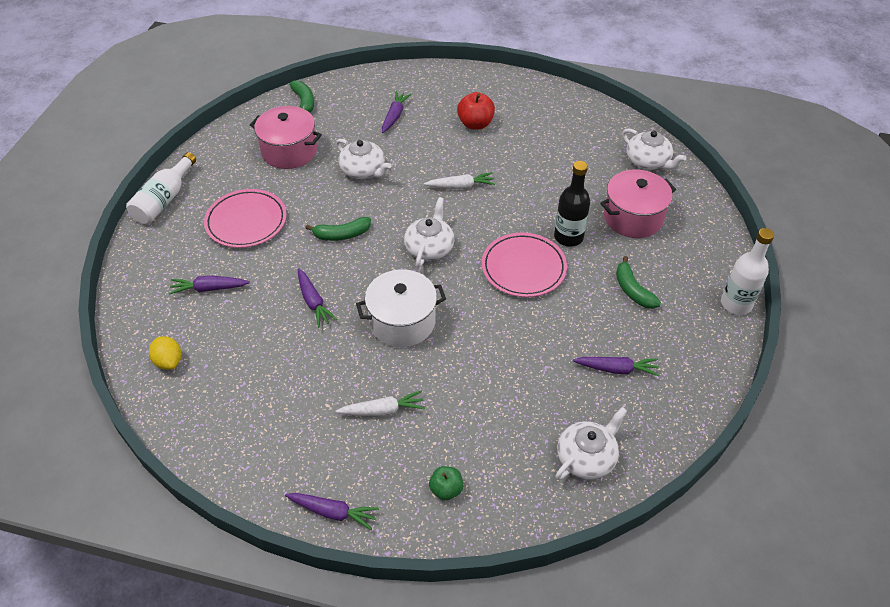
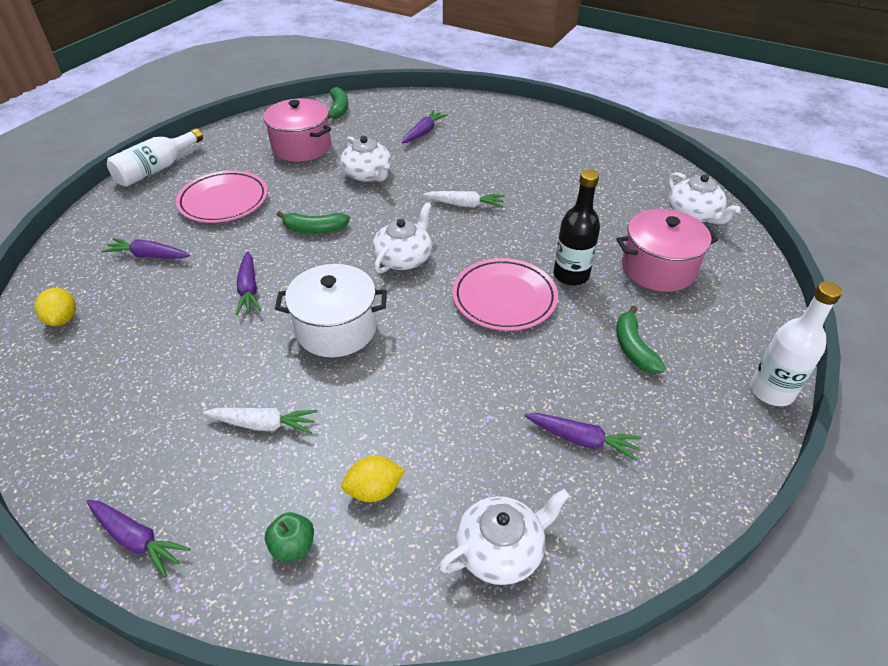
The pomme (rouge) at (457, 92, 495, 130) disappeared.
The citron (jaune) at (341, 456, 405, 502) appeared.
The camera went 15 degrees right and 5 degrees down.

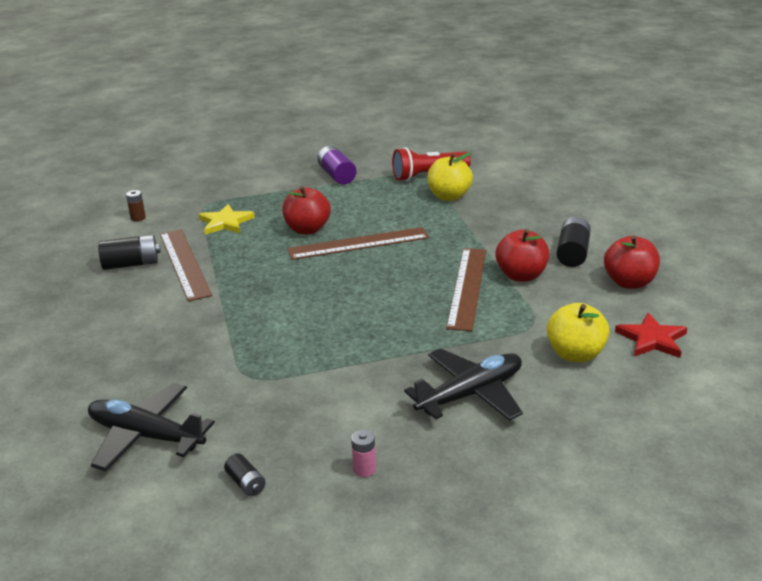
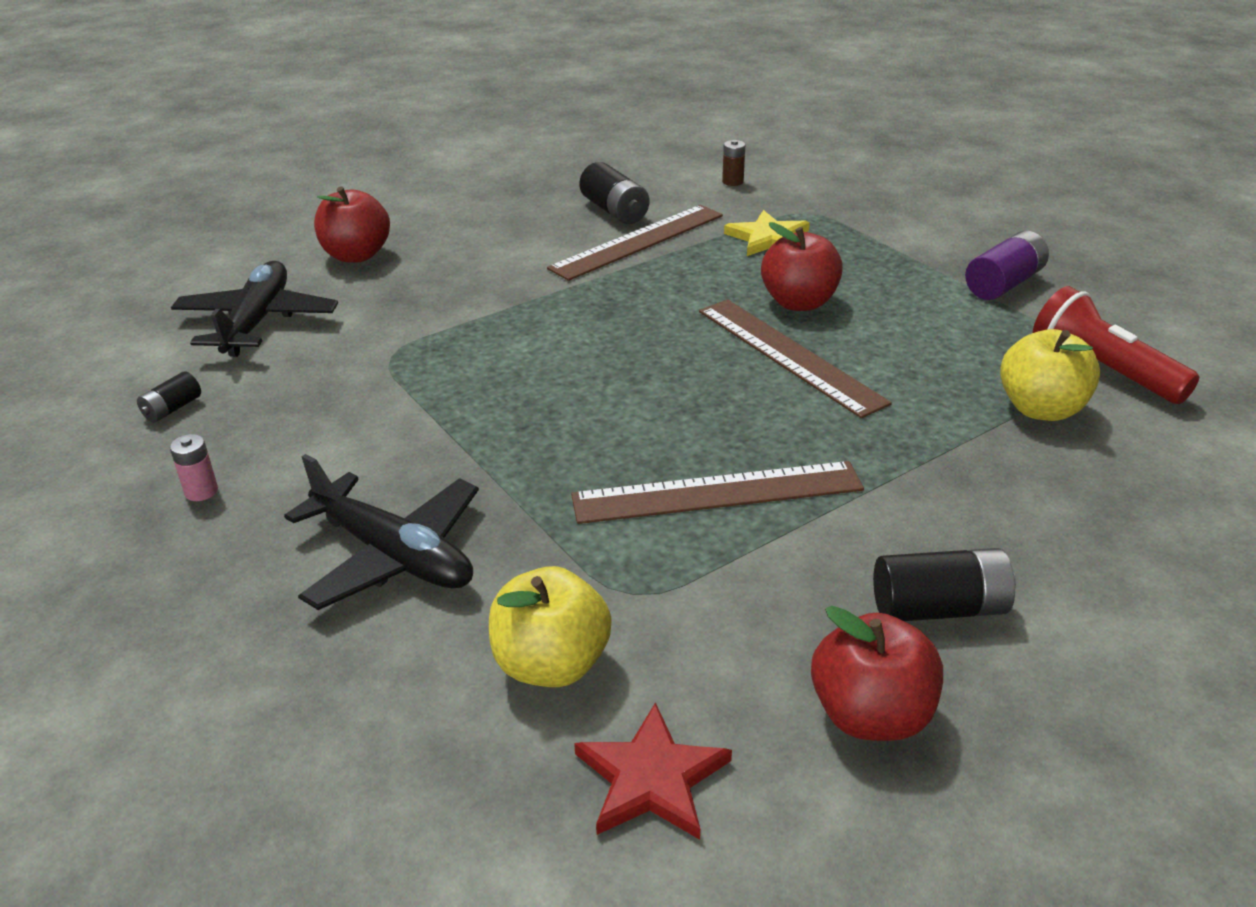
The pomme (rouge) moved from (495, 229, 549, 282) to (314, 186, 390, 263).
The camera went 70 degrees right and 5 degrees up.

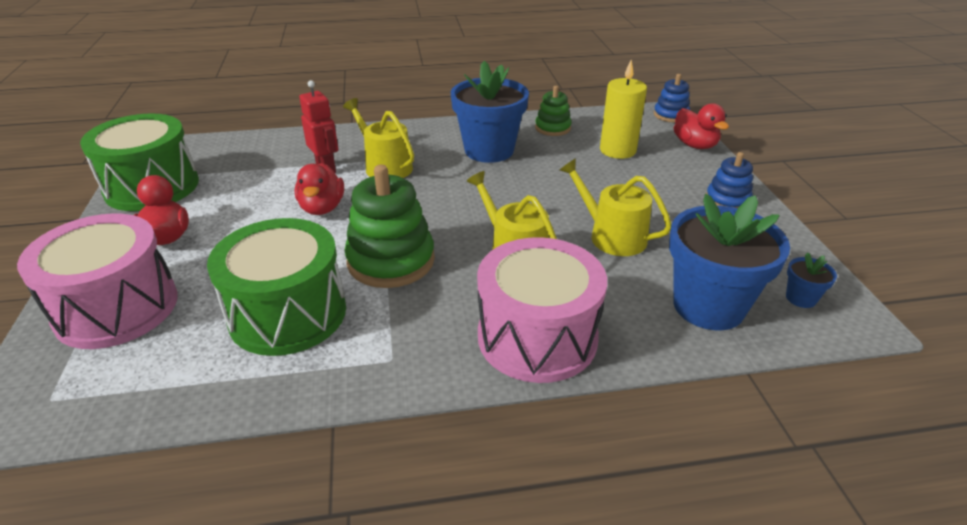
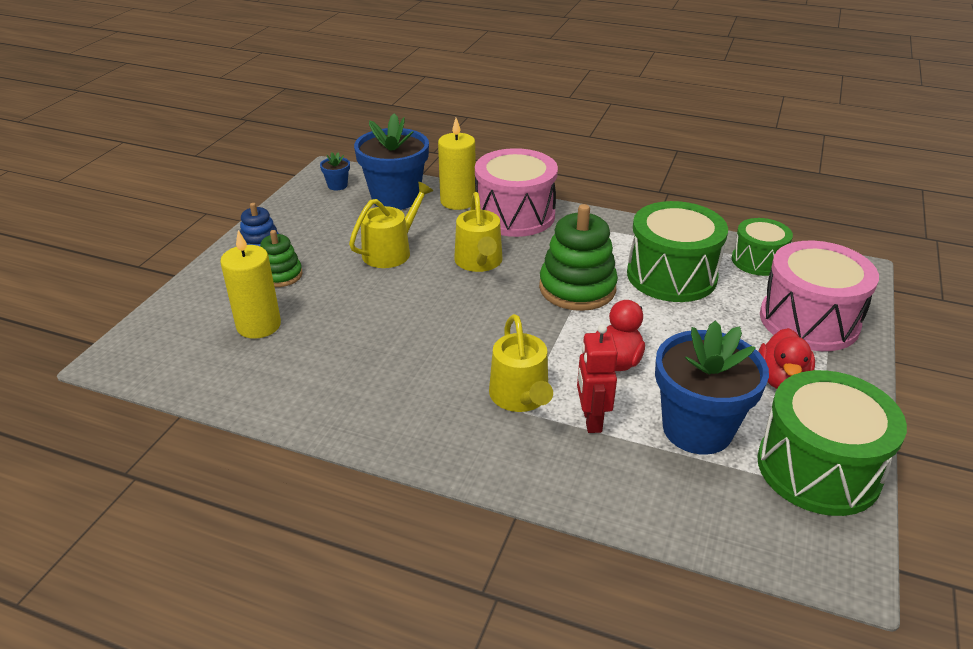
The jouet à empiler (bleu) at (654, 74, 690, 123) disappeared.
The canard (rouge) at (674, 103, 729, 149) disappeared.
The bougie (jaune) at (438, 118, 476, 210) appeared.
The tambour (vert) at (732, 218, 793, 276) appeared.
The pot de fleurs (bleu) moved from (451, 61, 529, 163) to (655, 320, 769, 454).
The jouet à empiler (vert) moved from (535, 86, 572, 136) to (260, 230, 303, 287).
The arrosoir (jaune) at (560, 158, 671, 256) turned 120 degrees counterclockwise.
The camera went 150 degrees left and 0 degrees up.

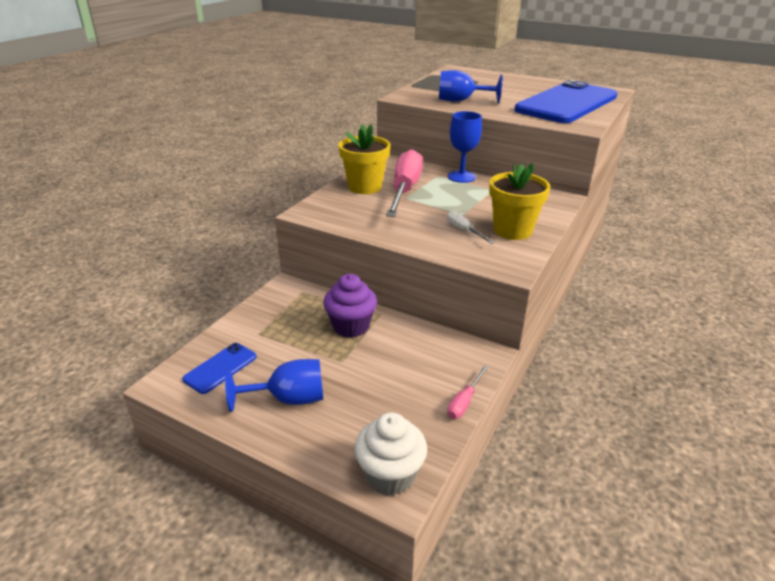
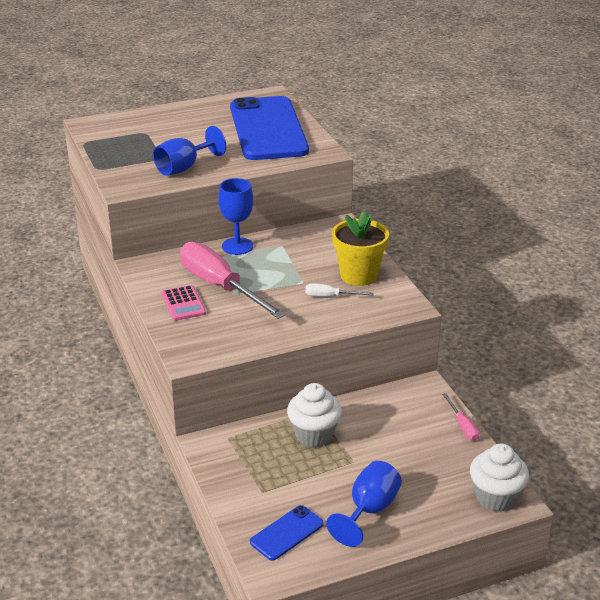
The pot de fleurs (jaune) at (339, 124, 391, 194) was replaced by the calculatrice (rose) at (161, 285, 206, 321).
The muffin (violet) at (323, 274, 377, 338) became the muffin (blanc) at (287, 383, 342, 447).
The téléphone (bleu) at (182, 343, 257, 394) turned 60 degrees clockwise.
The camera went 50 degrees left and 0 degrees up.

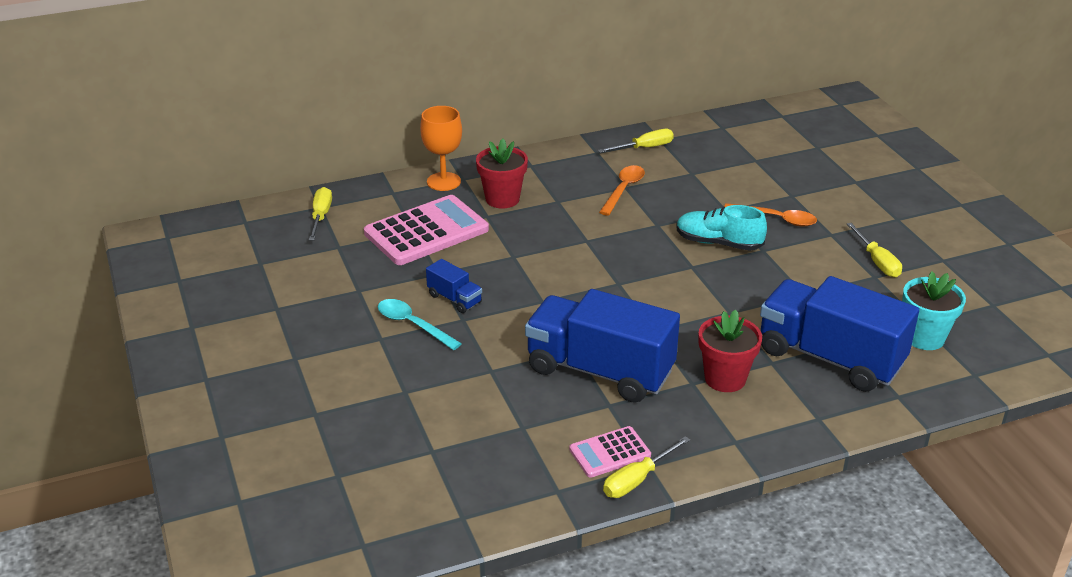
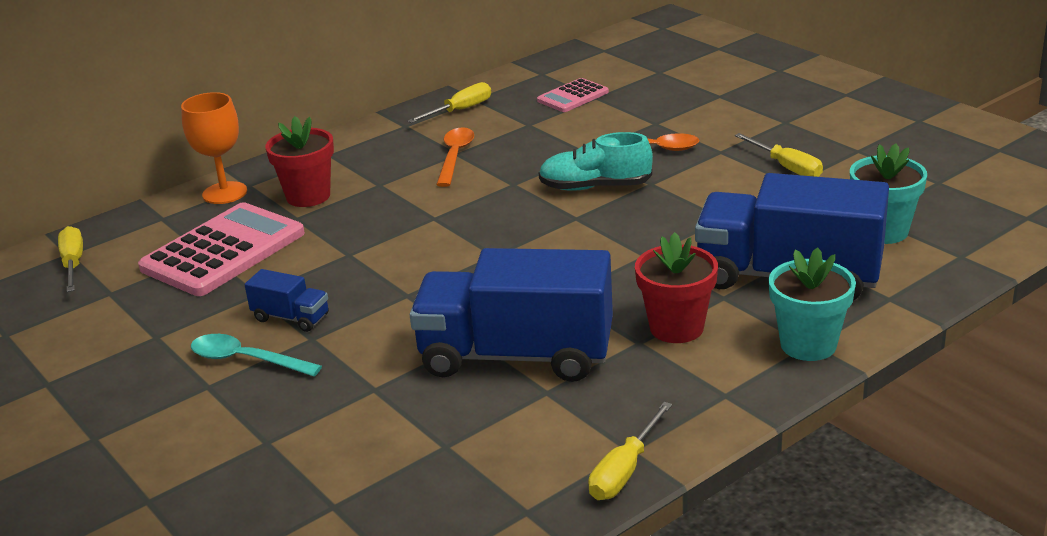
The pot de fleurs (turquoise) at (769, 247, 856, 361) appeared.
The calculatrice (rose) moved from (569, 426, 651, 478) to (537, 78, 609, 112).
The camera went 15 degrees left and 5 degrees down.

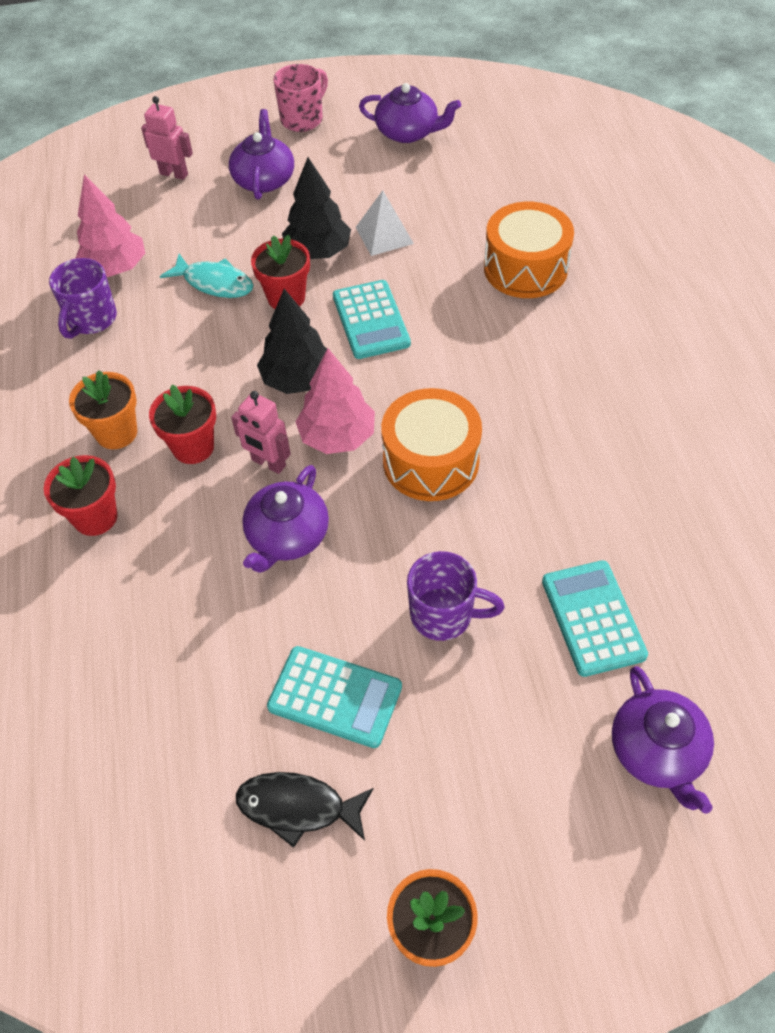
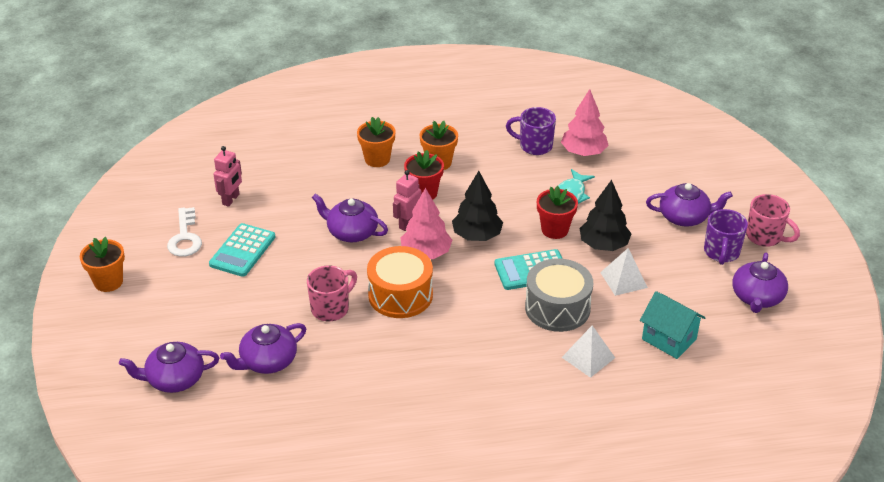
The tasse (rose) at (307, 265, 357, 321) appeared.
The tambour (gris) at (525, 258, 593, 332) appeared.
The maison (turquoise) at (640, 291, 706, 359) appeared.
The robot (rose) moved from (141, 96, 193, 180) to (213, 146, 242, 207).
The tasse (violet) moved from (407, 551, 505, 641) to (704, 209, 748, 265).
The poisson (noir) at (236, 772, 374, 848) was replaced by the clé (blanc) at (167, 207, 202, 257).
The tambour (orange) at (484, 202, 574, 298) was replaced by the pyramide (blanc) at (562, 325, 615, 378).
The calculatrice (turquoise) at (542, 560, 648, 677) was replaced by the théière (violet) at (220, 323, 307, 374).
The pot de fleurs (rouge) at (44, 455, 118, 536) became the pot de fleurs (orange) at (357, 117, 395, 167).
The camera went 90 degrees right and 15 degrees down.

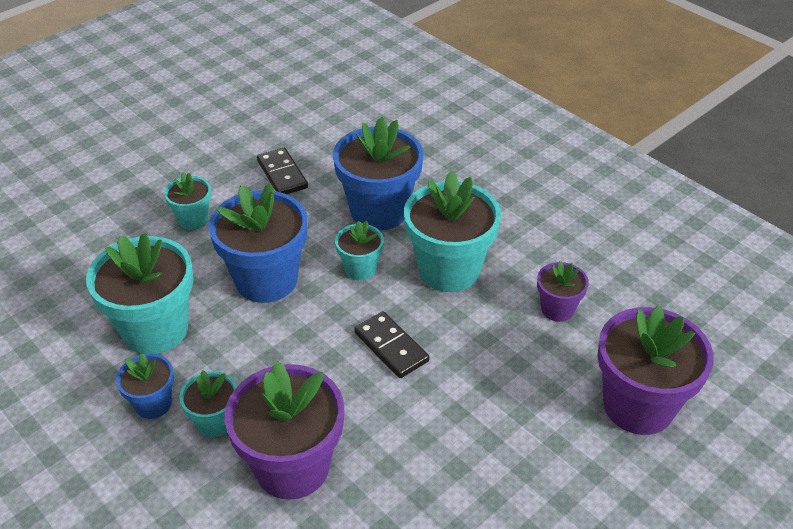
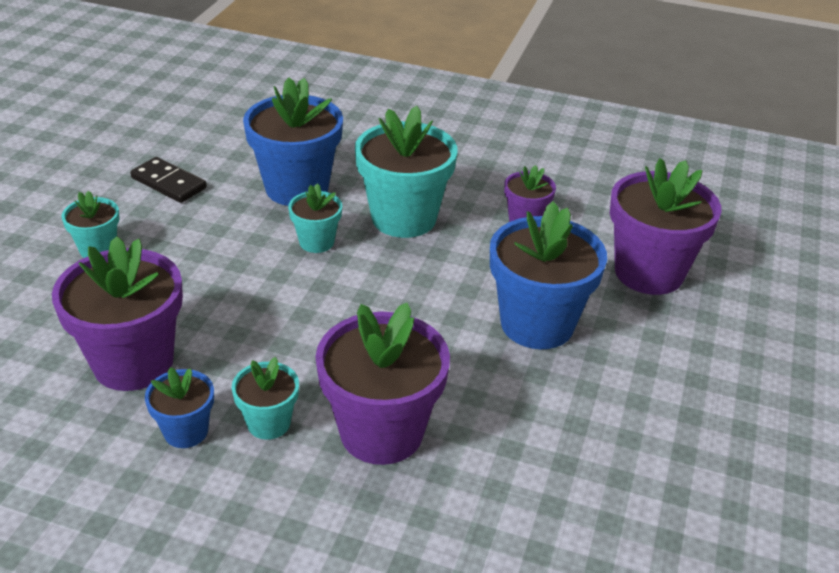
The domino (noir) at (354, 311, 429, 378) disappeared.
The pot de fleurs (bleu) moved from (209, 183, 307, 303) to (490, 201, 607, 349).
The pot de fleurs (turquoise) at (86, 233, 194, 354) became the pot de fleurs (violet) at (52, 236, 183, 391).
The camera went 30 degrees left and 5 degrees down.

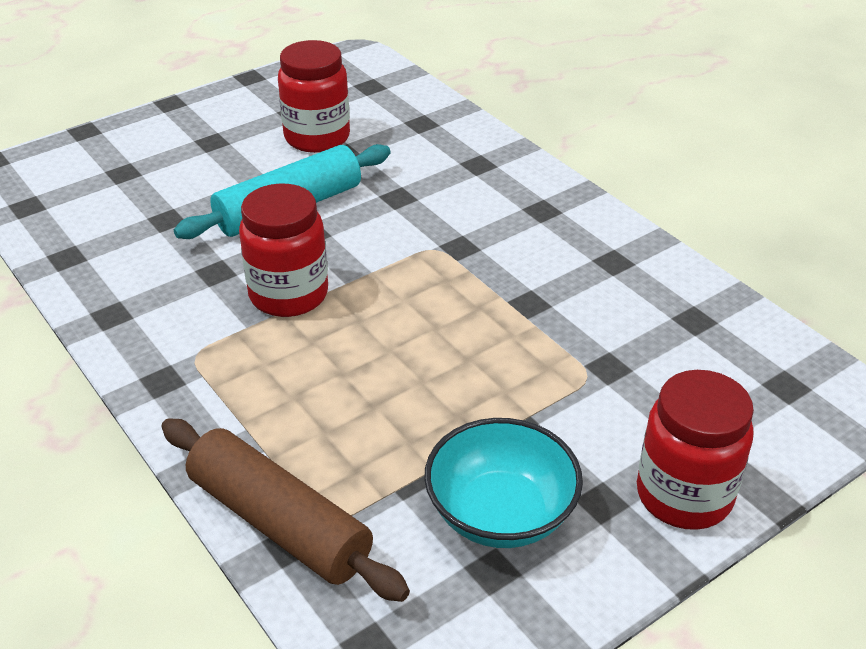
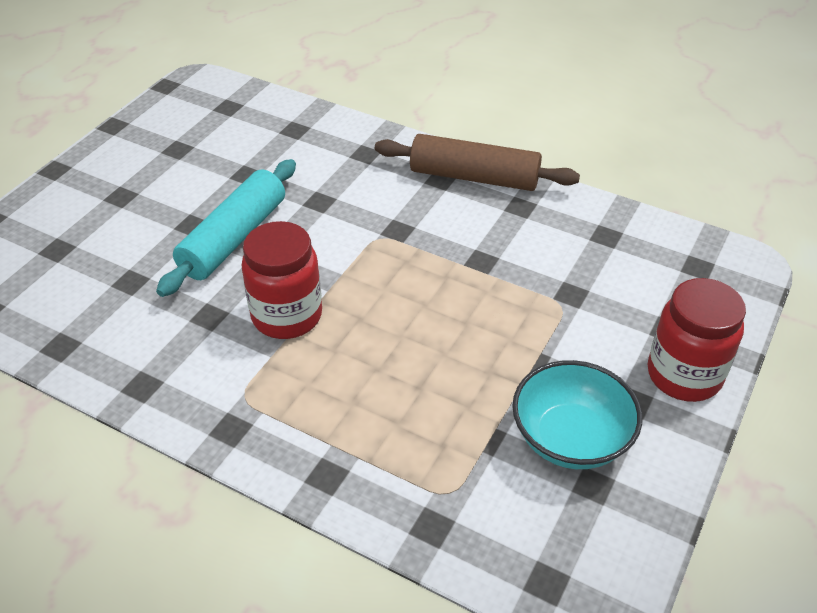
The bocal (rouge) at (278, 40, 350, 153) disappeared.
The rouleau à pâtisserie (marron) moved from (161, 418, 410, 602) to (375, 134, 580, 191).
The camera went 25 degrees left and 5 degrees up.

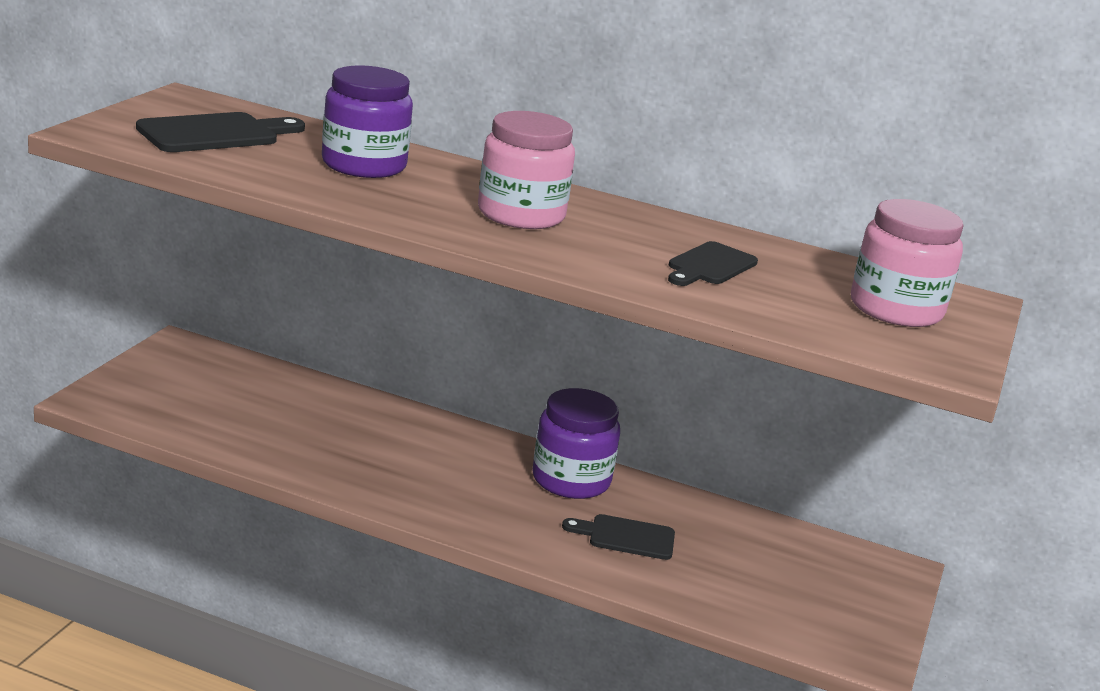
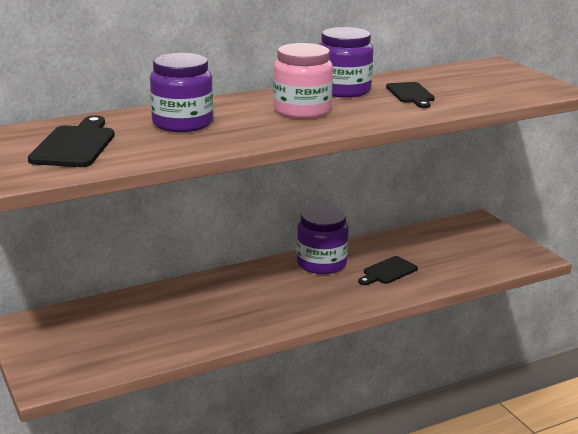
The bocal (rose) at (851, 199, 963, 327) disappeared.
The bocal (violet) at (319, 27, 373, 98) appeared.
The camera went 45 degrees left and 0 degrees up.

